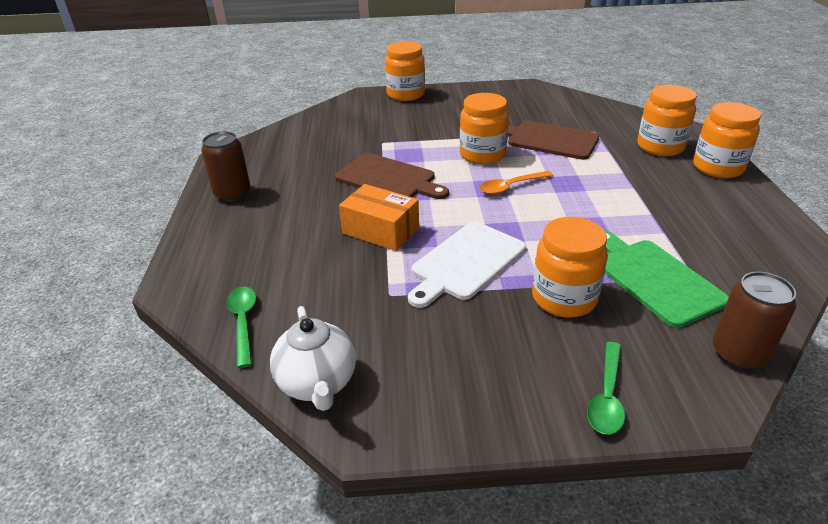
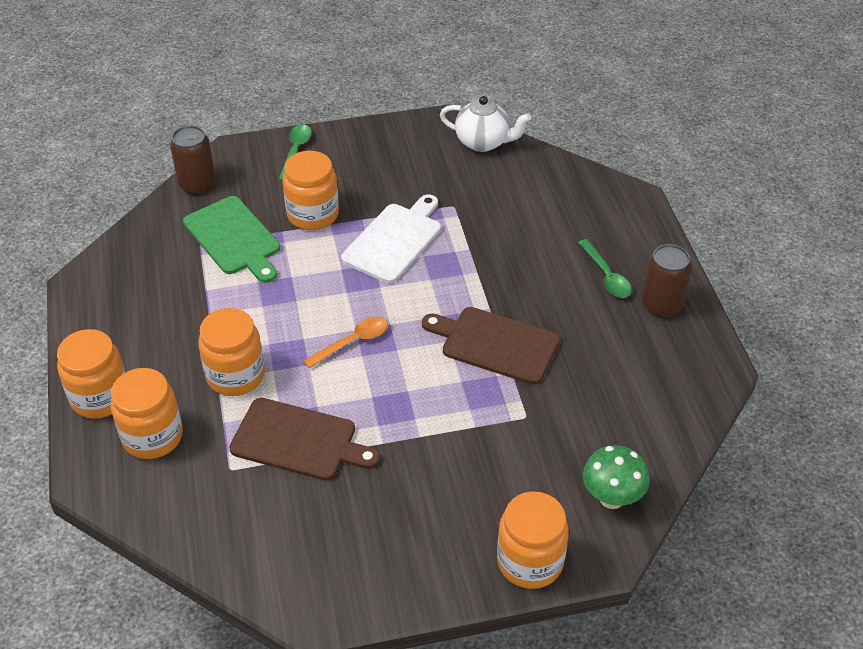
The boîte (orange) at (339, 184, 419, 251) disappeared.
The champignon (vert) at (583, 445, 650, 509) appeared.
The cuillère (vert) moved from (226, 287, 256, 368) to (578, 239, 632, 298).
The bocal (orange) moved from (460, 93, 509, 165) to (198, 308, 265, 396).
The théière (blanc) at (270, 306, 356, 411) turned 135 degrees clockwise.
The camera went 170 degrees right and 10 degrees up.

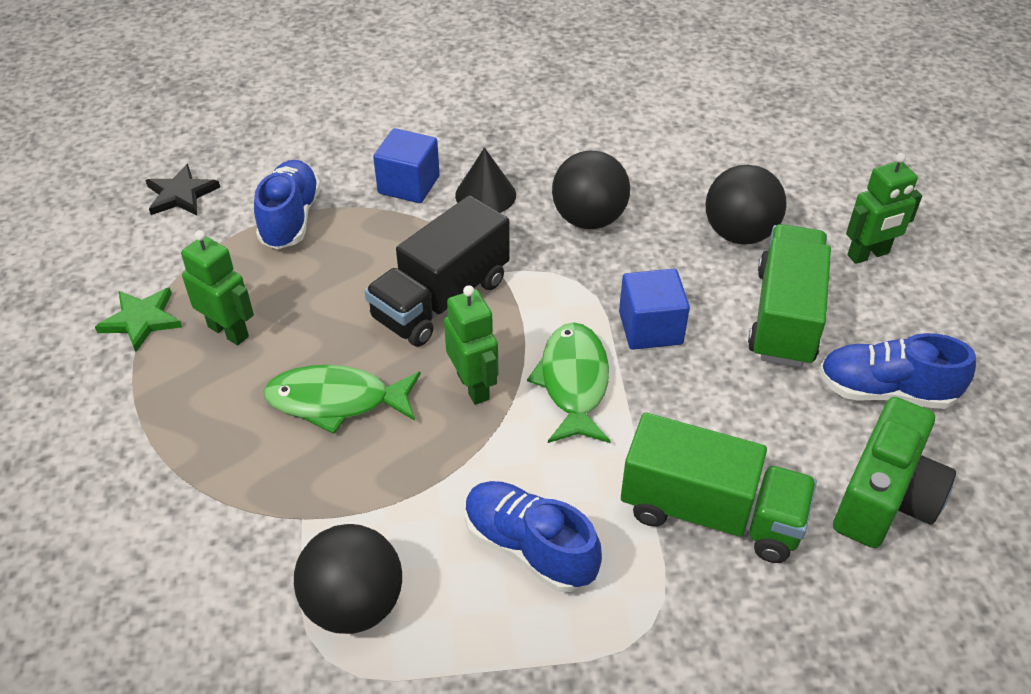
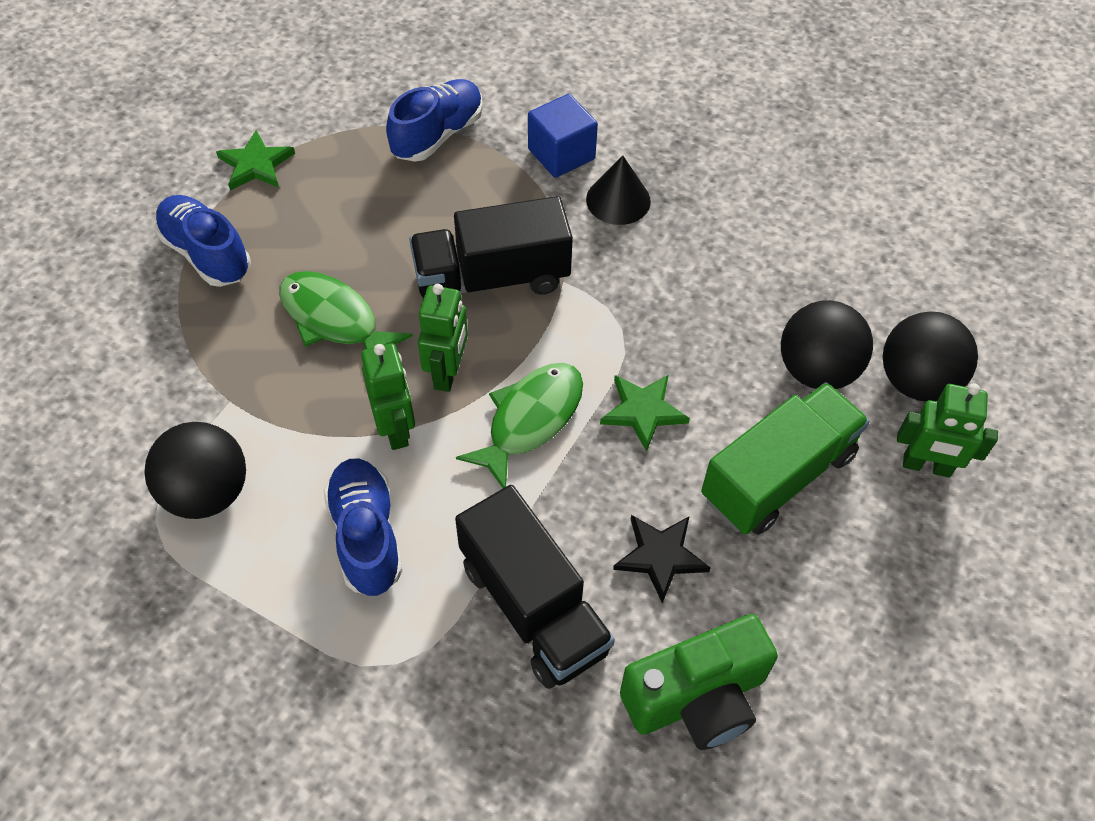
The étoile (noir) moved from (145, 164, 220, 215) to (613, 515, 711, 603).
The robot (vert) moved from (181, 230, 254, 345) to (361, 343, 415, 450).
The balle (noir) moved from (552, 151, 630, 229) to (883, 311, 978, 402).
The chaussure (bleu) moved from (819, 333, 976, 409) to (154, 195, 251, 287).
The cube (bleu) at (619, 269, 690, 350) was replaced by the étoile (vert) at (600, 375, 690, 452).
The camion (vert) at (621, 412, 817, 563) became the camion (noir) at (455, 485, 615, 689).
The camera went 35 degrees right and 10 degrees up.

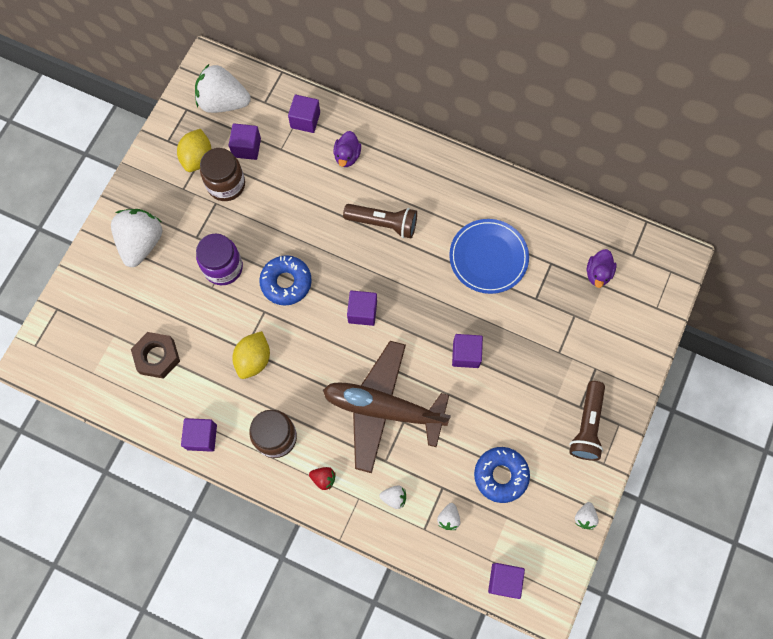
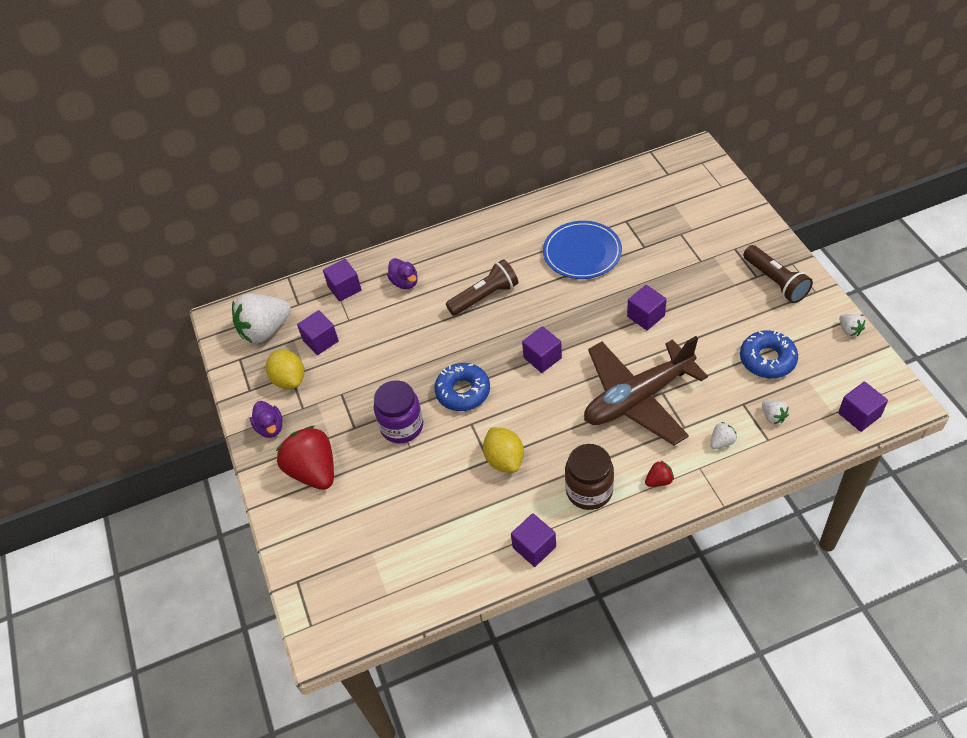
The écrou (marron) at (131, 332, 180, 379) disappeared.
The bocal (marron) at (200, 148, 245, 201) disappeared.
The canard (violet) moved from (587, 249, 616, 288) to (250, 401, 283, 438).
The fraise (blanc) at (111, 209, 163, 267) became the fraise (rouge) at (276, 426, 334, 490).
The camera went 40 degrees left and 20 degrees down.

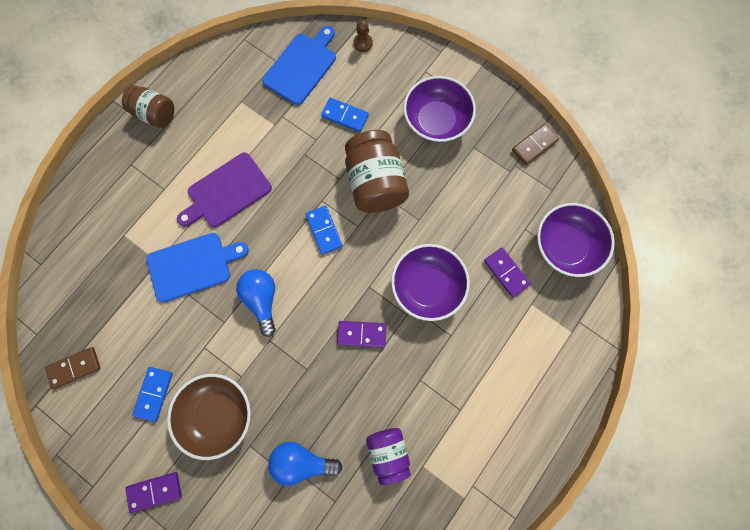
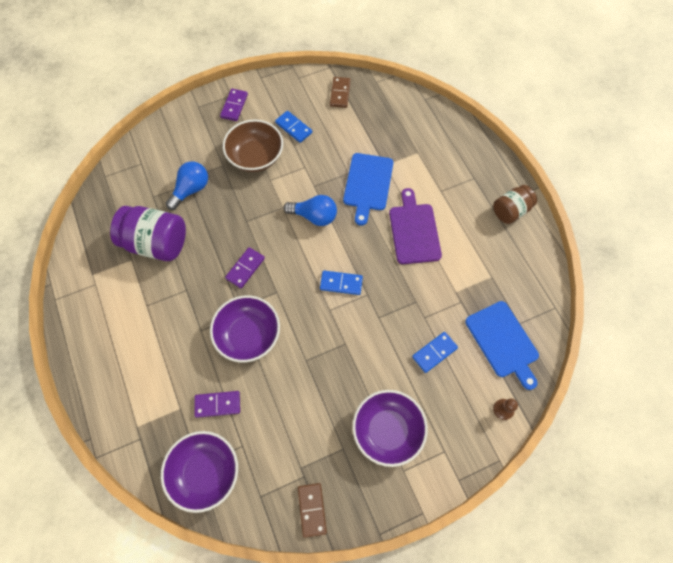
The bocal (marron) at (345, 130, 409, 213) disappeared.
The bocal (violet) at (366, 428, 411, 485) changed to 1.63 times the size.
The camera went 120 degrees right and 10 degrees down.

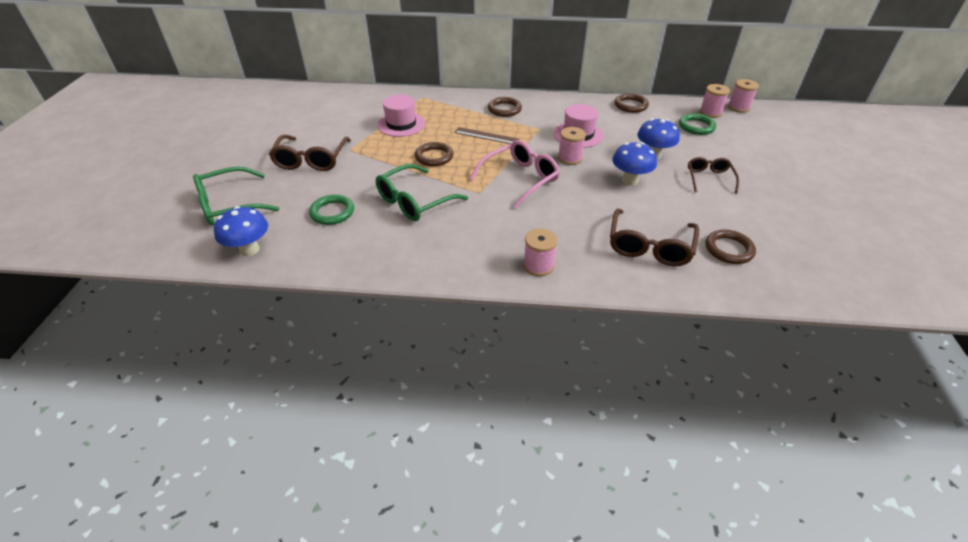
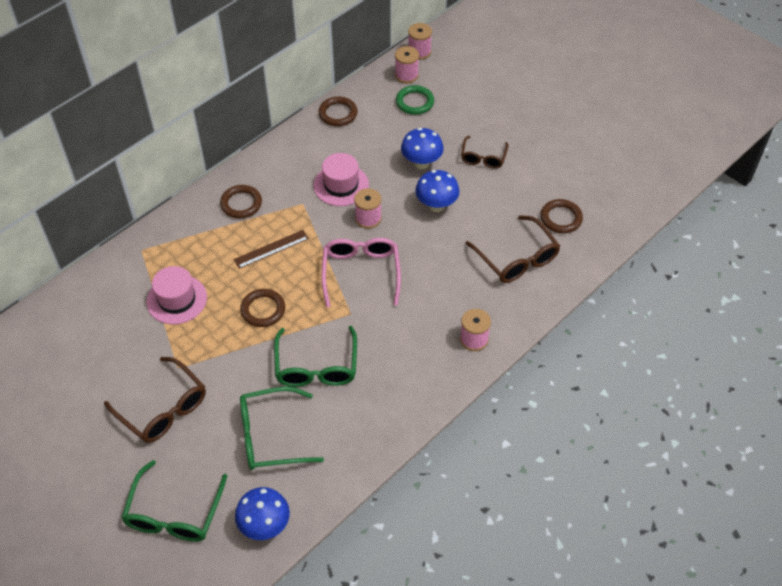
The anneau (vert) at (309, 194, 354, 225) was replaced by the lunettes (vert) at (240, 387, 324, 470).
The lunettes (marron) at (688, 157, 739, 194) turned 120 degrees counterclockwise.
The camera went 50 degrees left and 10 degrees up.

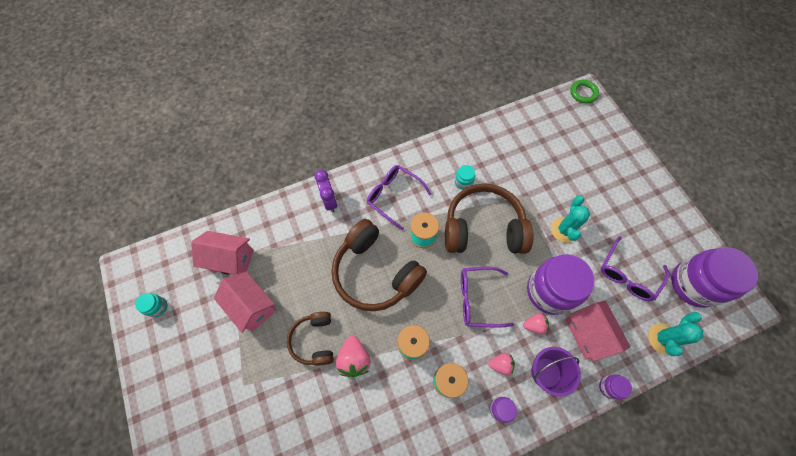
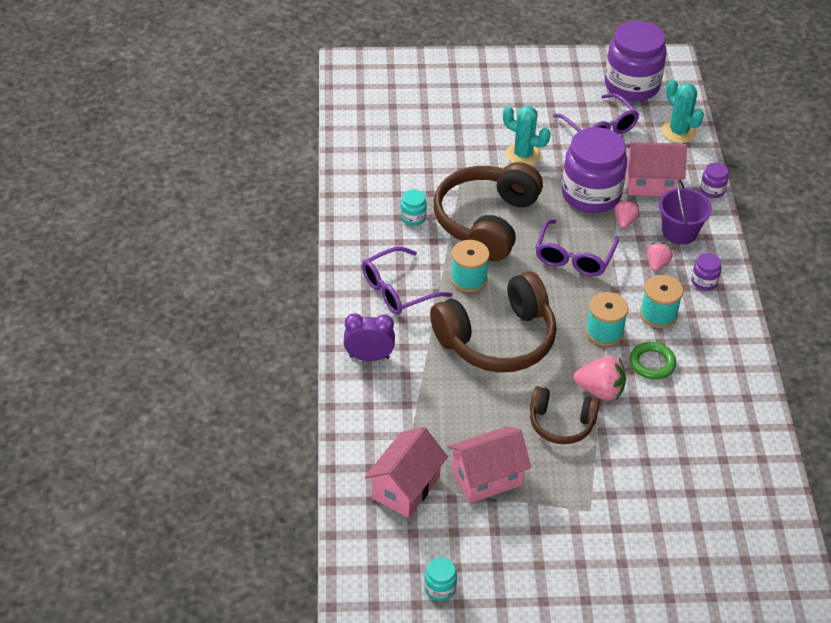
The anneau (vert) moved from (570, 80, 599, 103) to (630, 342, 676, 380).
The camera went 70 degrees left and 20 degrees down.

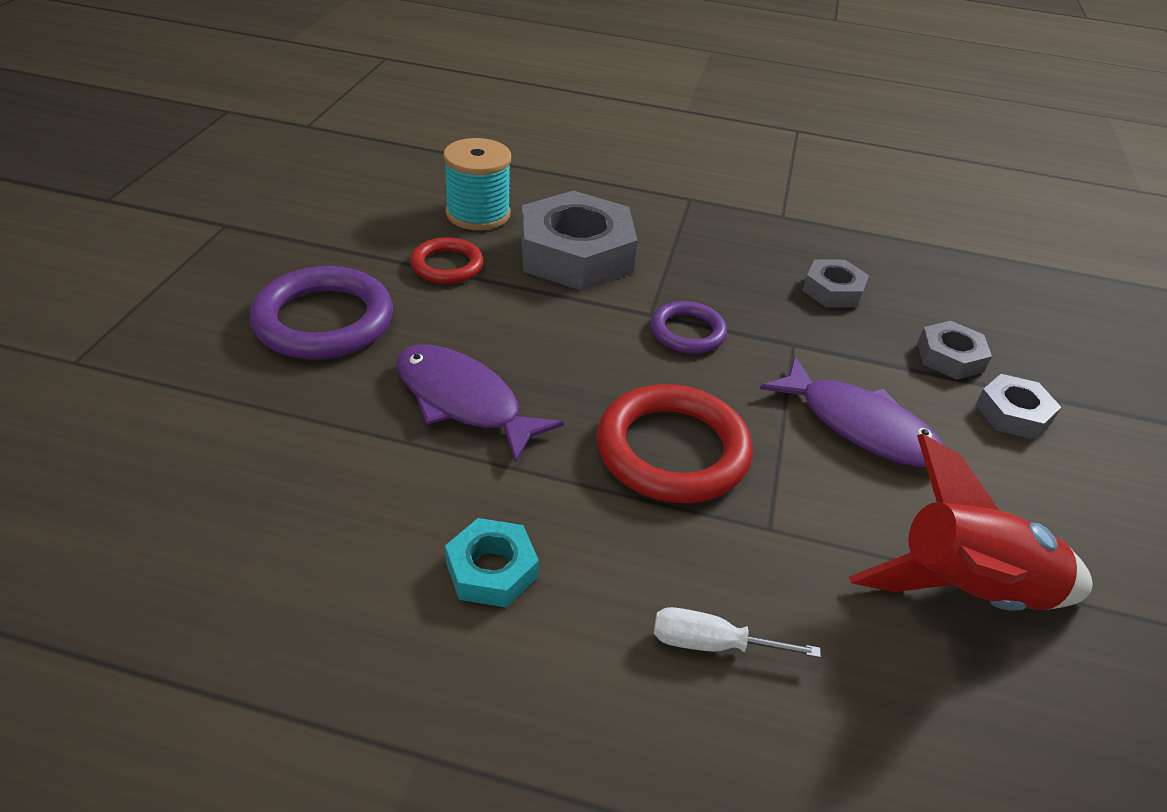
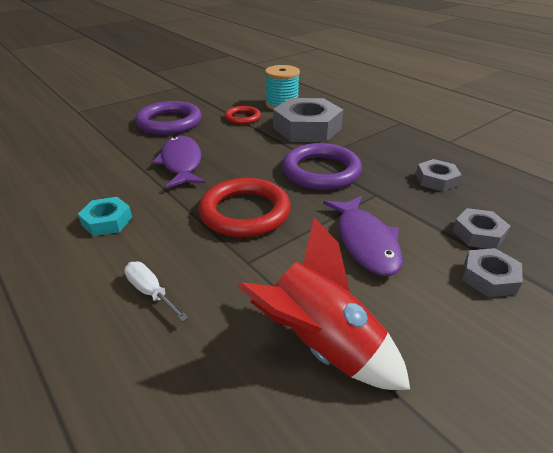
The anneau (violet) at (651, 301, 727, 354) changed to 1.74 times the size.
The camera went 40 degrees right and 5 degrees down.

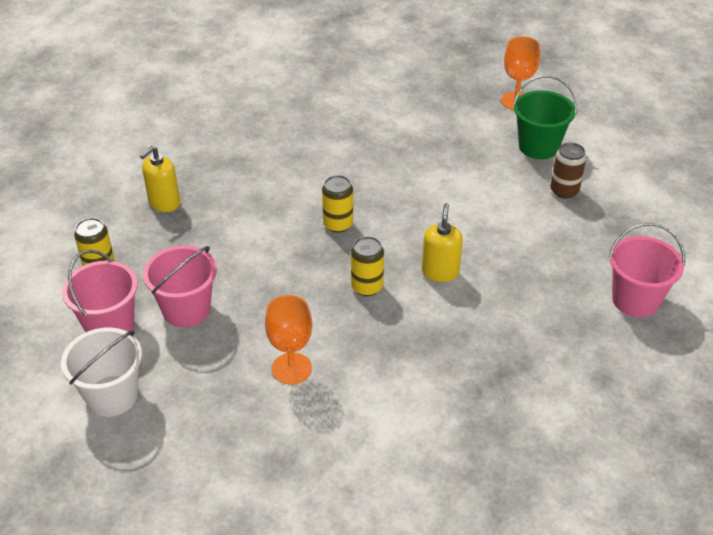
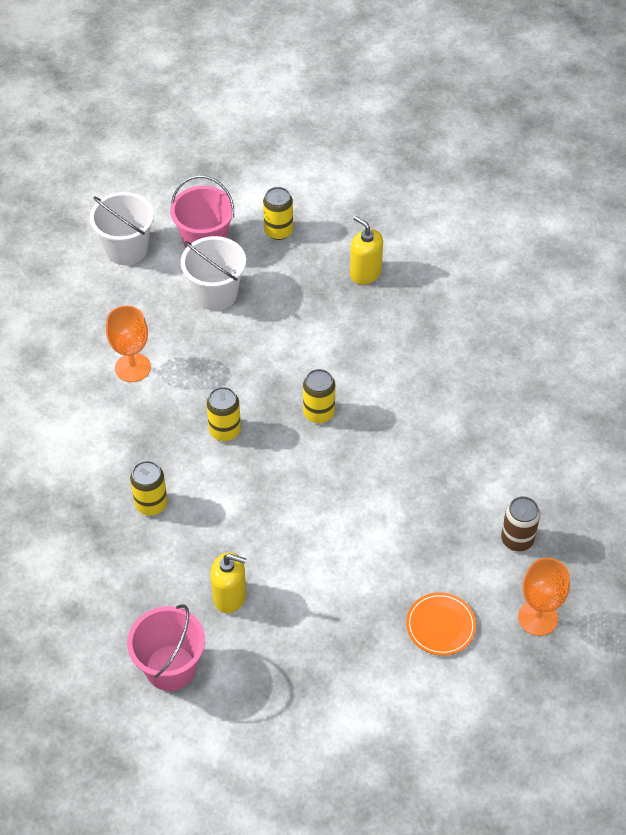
The canette (jaune) at (130, 461, 168, 515) appeared.
The distributeur de savon (jaune) moved from (422, 203, 463, 282) to (211, 552, 247, 613).
The canette (marron) moved from (550, 143, 586, 199) to (501, 496, 540, 551).
The seau (vert) at (513, 75, 577, 159) was replaced by the assiette (orange) at (406, 592, 476, 656).
The seau (rose) at (143, 245, 217, 327) became the seau (blanc) at (181, 236, 246, 311).
The camera went 95 degrees right and 10 degrees up.

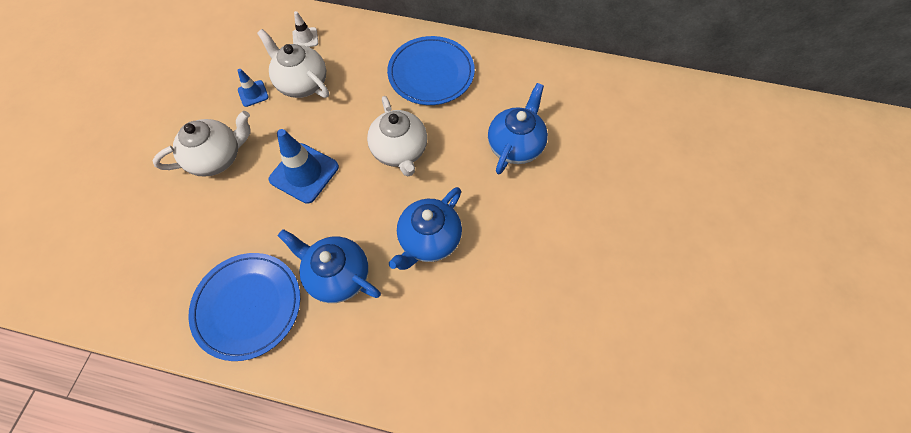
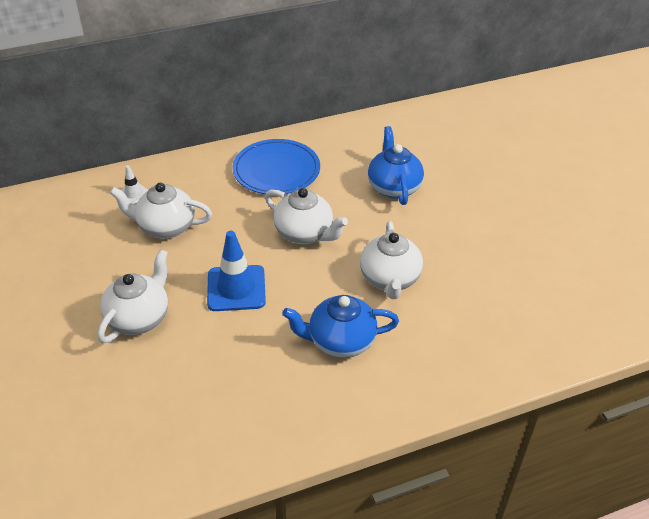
The assiette (bleu) at (188, 253, 300, 361) disappeared.
The cône de chantier (bleu) at (237, 69, 269, 107) disappeared.
The théière (bleu) at (389, 187, 462, 270) became the théière (blanc) at (360, 221, 423, 299).
The camera went 35 degrees left and 20 degrees down.

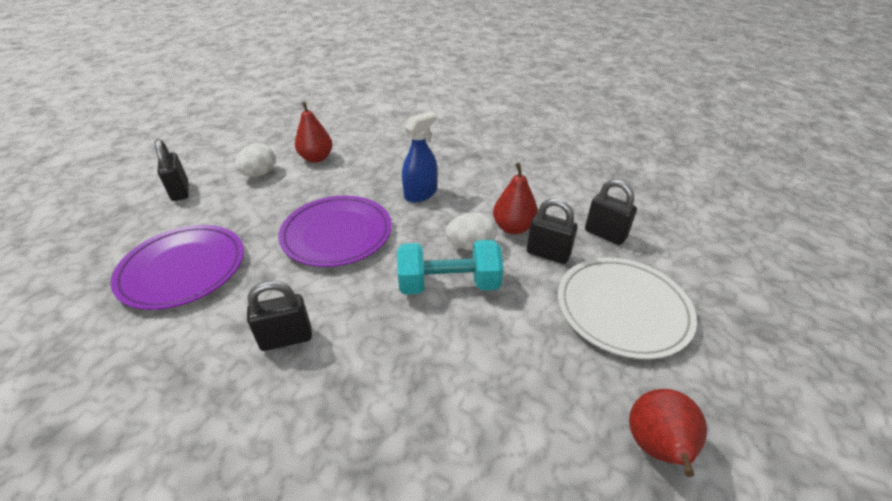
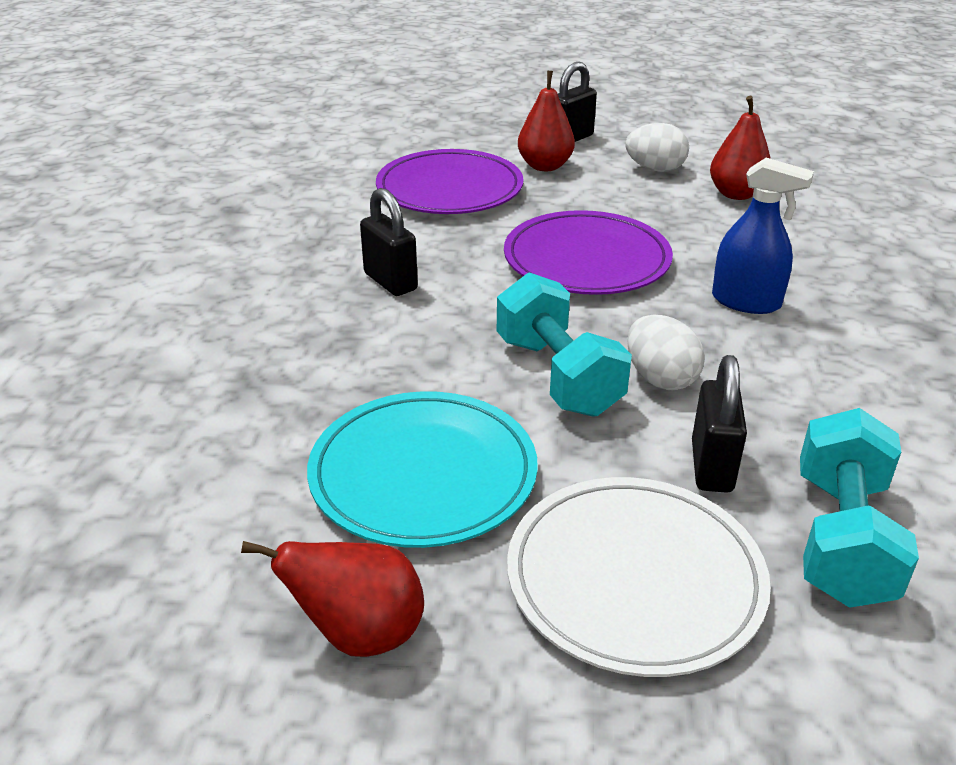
The assiette (turquoise) at (307, 391, 538, 548) appeared.
The poire (rouge) moved from (493, 163, 538, 234) to (518, 71, 575, 171).
The cadenas (noir) at (585, 179, 637, 245) was replaced by the haltère (turquoise) at (800, 408, 919, 608).
The camera went 70 degrees right and 5 degrees down.

